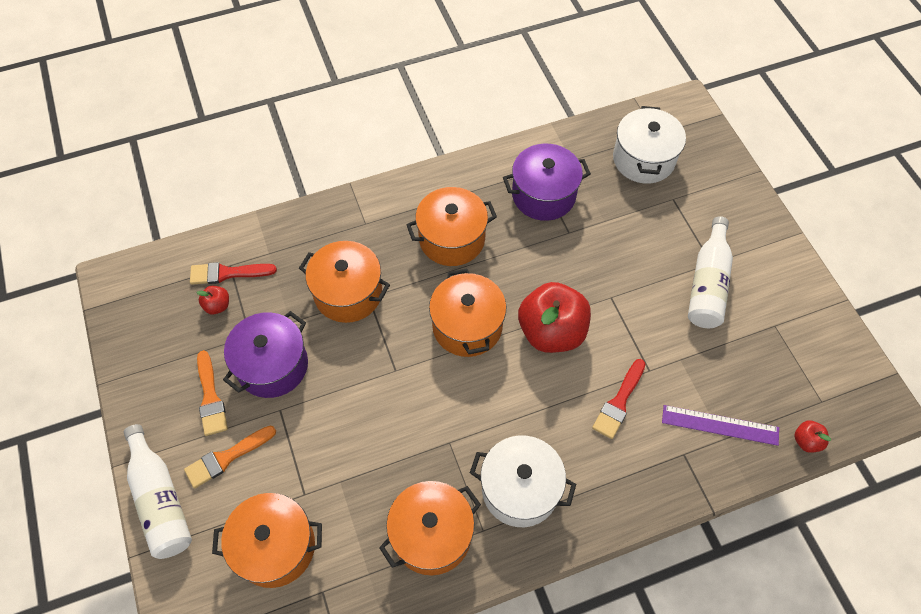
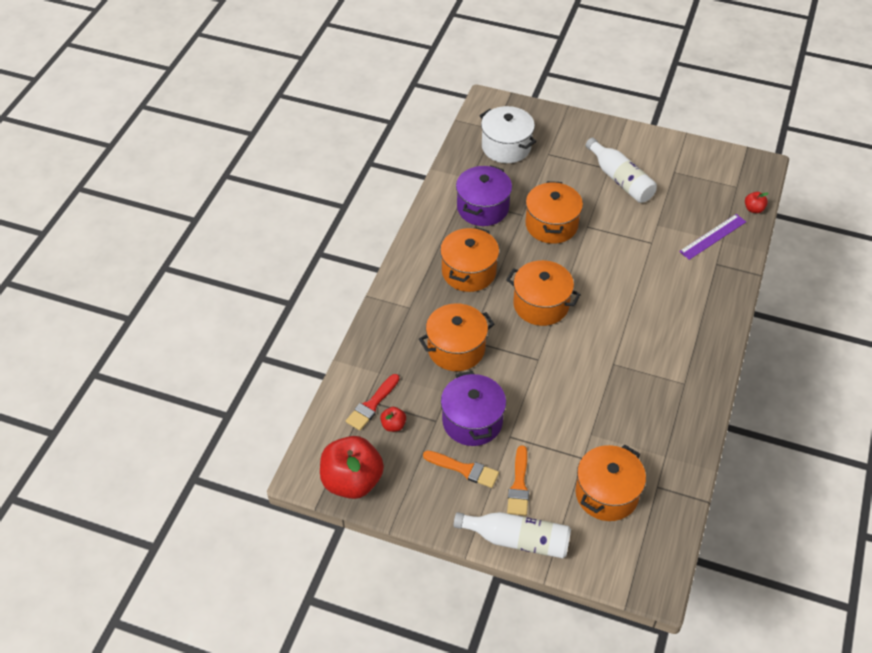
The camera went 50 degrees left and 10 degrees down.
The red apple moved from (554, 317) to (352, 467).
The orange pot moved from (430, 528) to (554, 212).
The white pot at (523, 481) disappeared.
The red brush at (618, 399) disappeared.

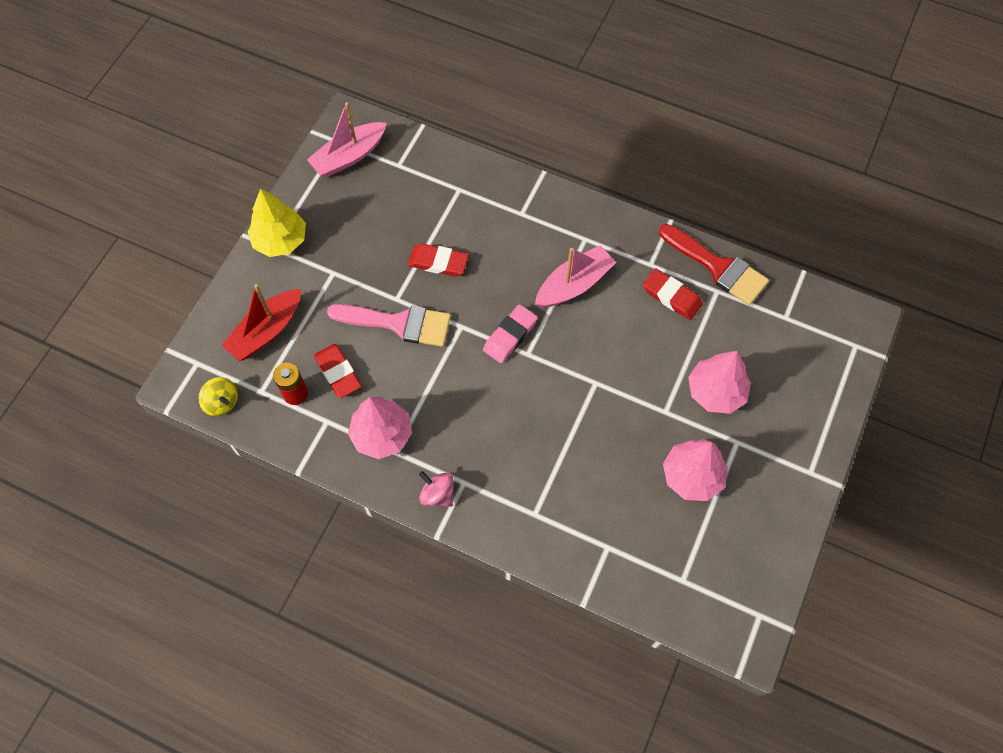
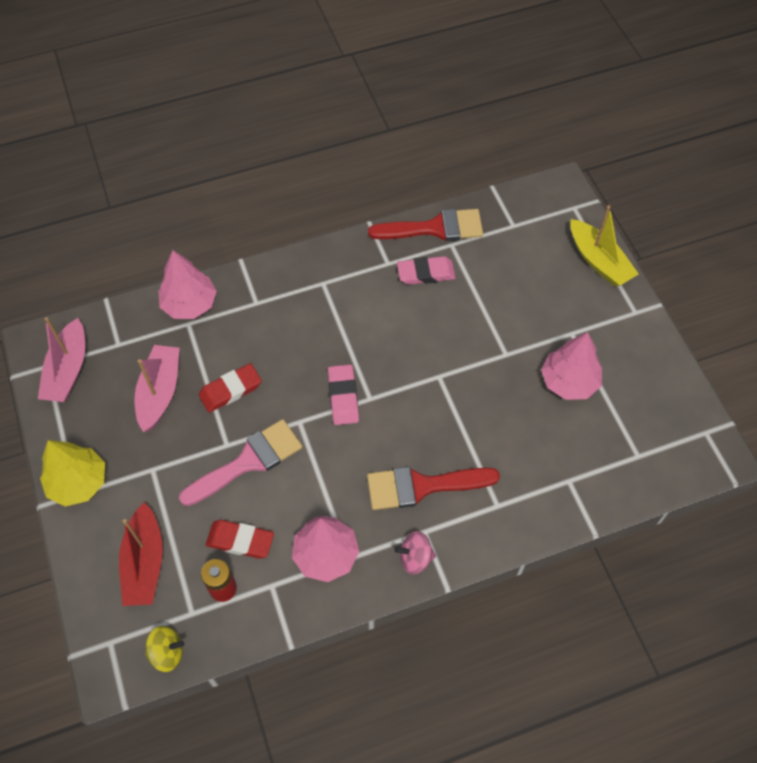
The camera went 45 degrees left and 5 degrees down.
The pink boat moved from (575, 276) to (157, 388).
The pink tree moved from (719, 382) to (187, 284).
The red brush at (433, 488) appeared.
The red eraser at (673, 294) became the pink eraser at (426, 270).
The yellow boat at (604, 245) appeared.

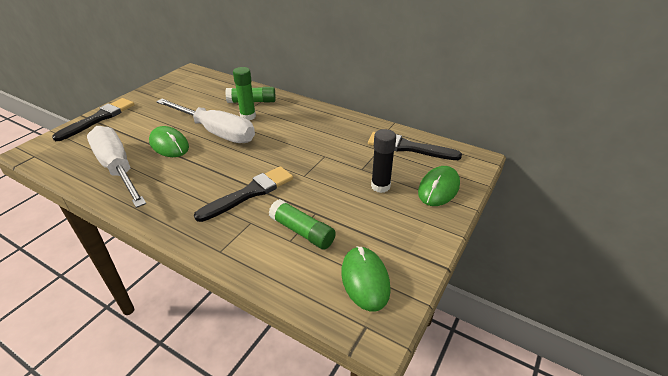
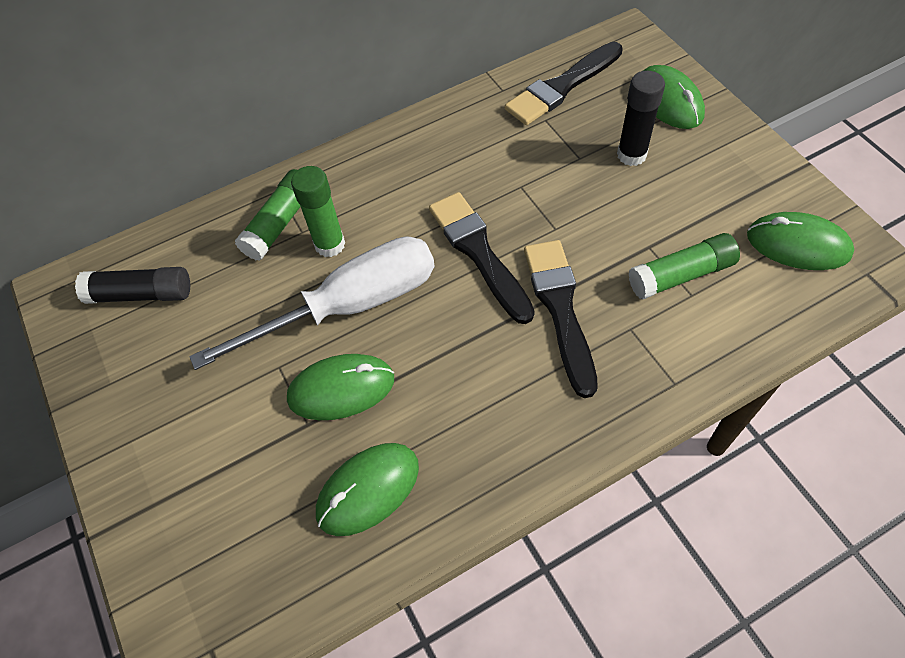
The camera went 55 degrees left and 20 degrees up.
The black glue stick at (132, 285) appeared.
The white screwdriver at (116, 167) was replaced by the green mouse at (367, 489).
The black brush moved from (93, 119) to (482, 258).

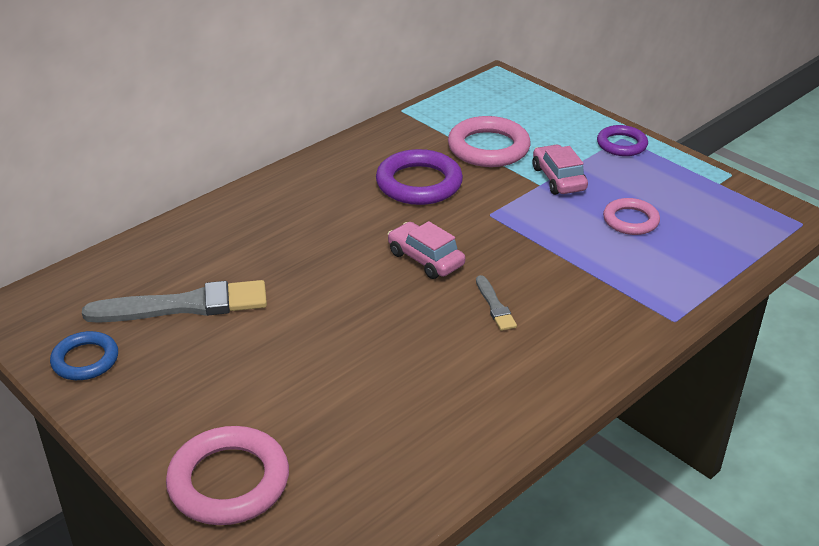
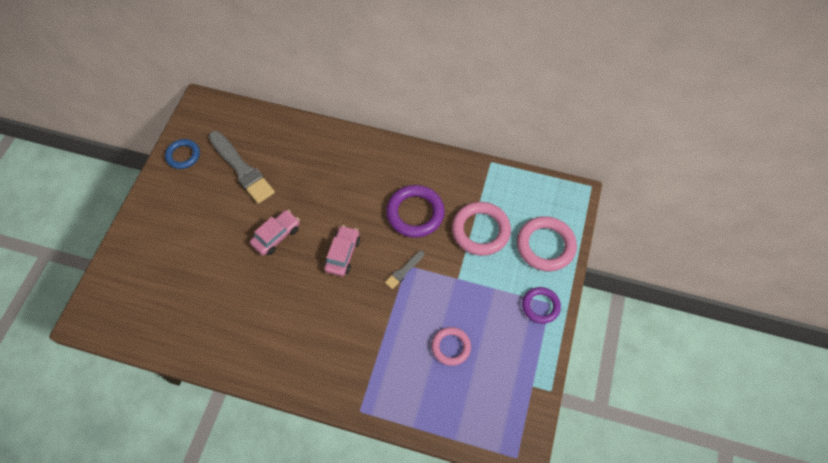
The camera went 60 degrees right and 25 degrees up.
The pink car moved from (560, 170) to (275, 233).
The grey brush moved from (496, 303) to (404, 270).
The pink ring moved from (227, 475) to (547, 243).

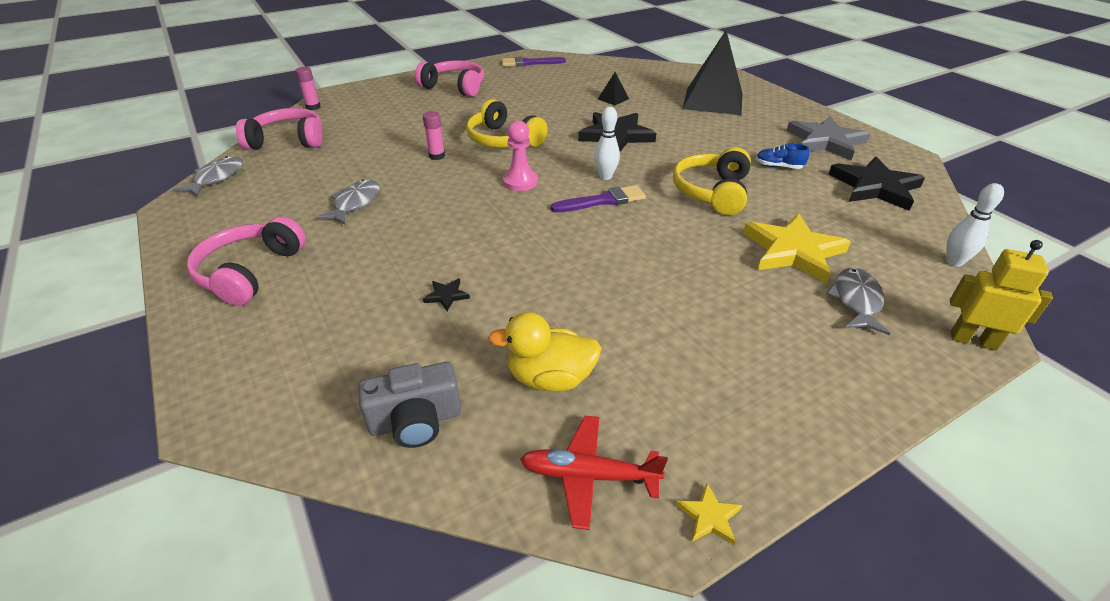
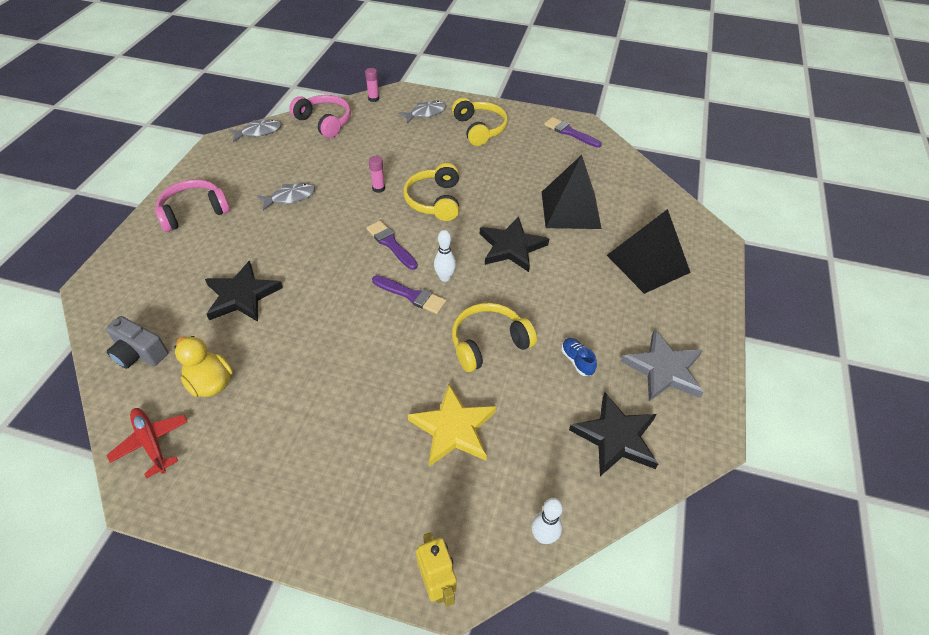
The camera went 45 degrees right and 10 degrees up.
The black star at (446, 294) changed to 2.46 times the size.
The pink pawn at (520, 156) was replaced by the purple brush at (392, 245).
The grey fish moved from (858, 301) to (422, 112).
The pink headphones at (449, 78) became the yellow headphones at (480, 122).
The black pyramid at (613, 88) changed to 2.45 times the size.
The yellow star at (709, 514) disappeared.

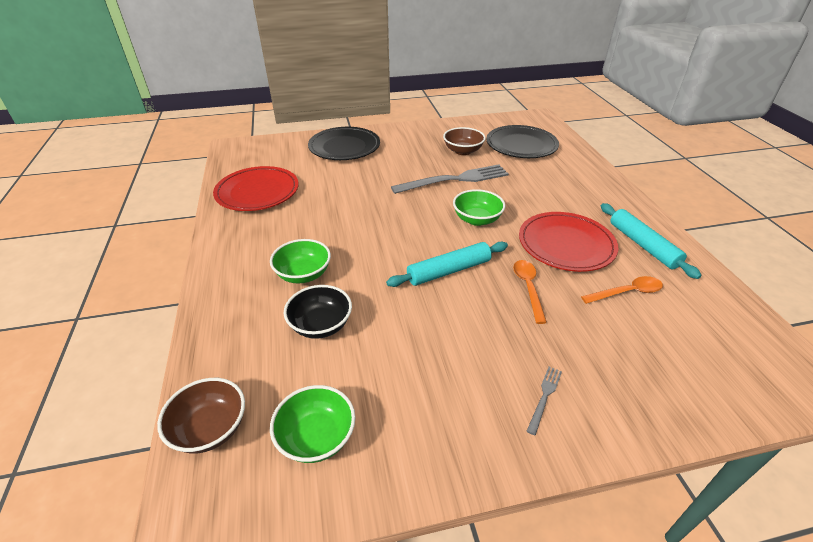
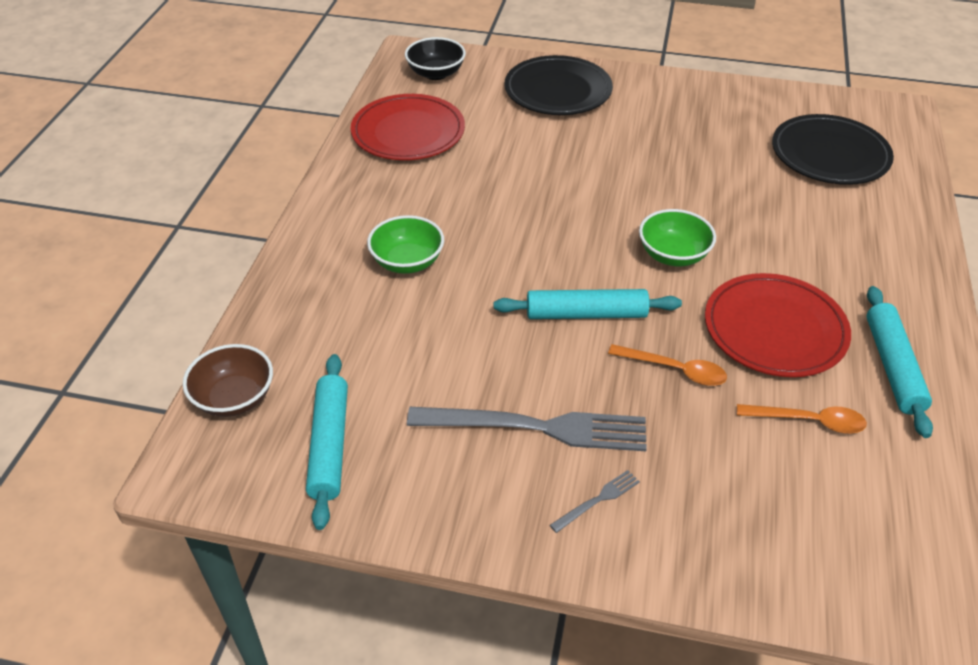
The camera went 25 degrees right and 5 degrees up.
The green bowl at (312, 424) was replaced by the turquoise rolling pin at (327, 442).
The black bowl moved from (318, 312) to (435, 58).
The grey fork moved from (450, 179) to (527, 429).
The orange spoon at (530, 292) turned 90 degrees clockwise.
The brown bowl at (464, 141) disappeared.

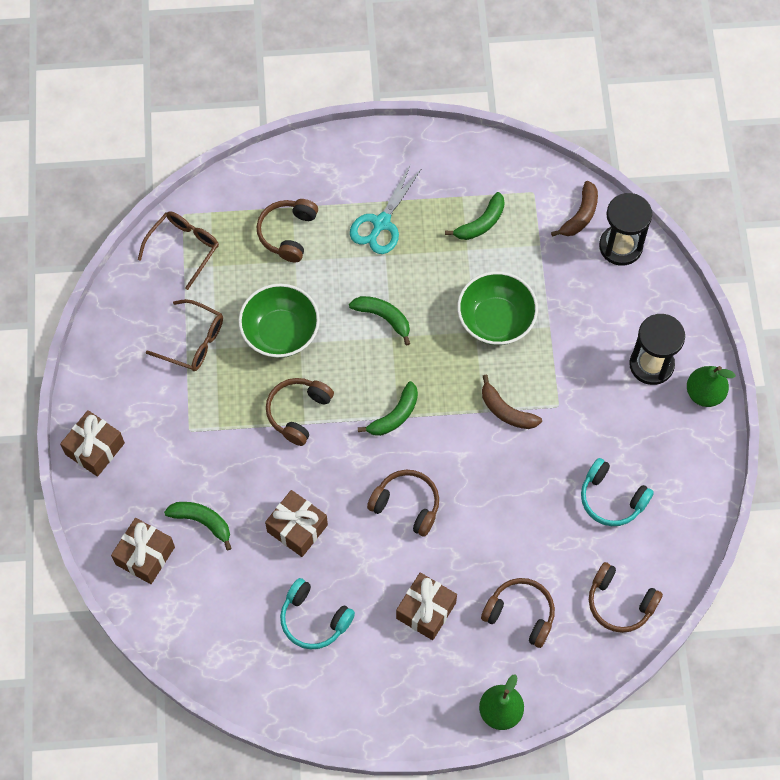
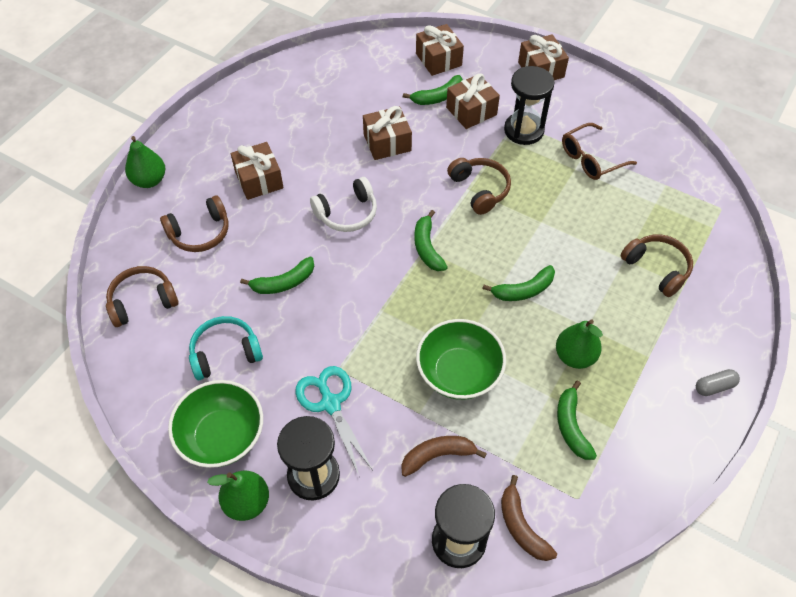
The camera went 125 degrees right and 10 degrees down.
The green bowl moved from (279, 321) to (215, 424).
The green banana at (277, 275) appeared.
The turquoise scissors moved from (386, 210) to (334, 420).
The brown headphones at (403, 503) became the white headphones at (343, 204).
The brown banana moved from (512, 401) to (444, 456).
The brown gift at (473, 101) appeared.
The black hourglass at (529, 105) appeared.
The green pear at (579, 344) appeared.
The grey capsule at (718, 382) appeared.
The brown glasses at (178, 250) disappeared.
The turquoise headphones at (317, 613) disappeared.

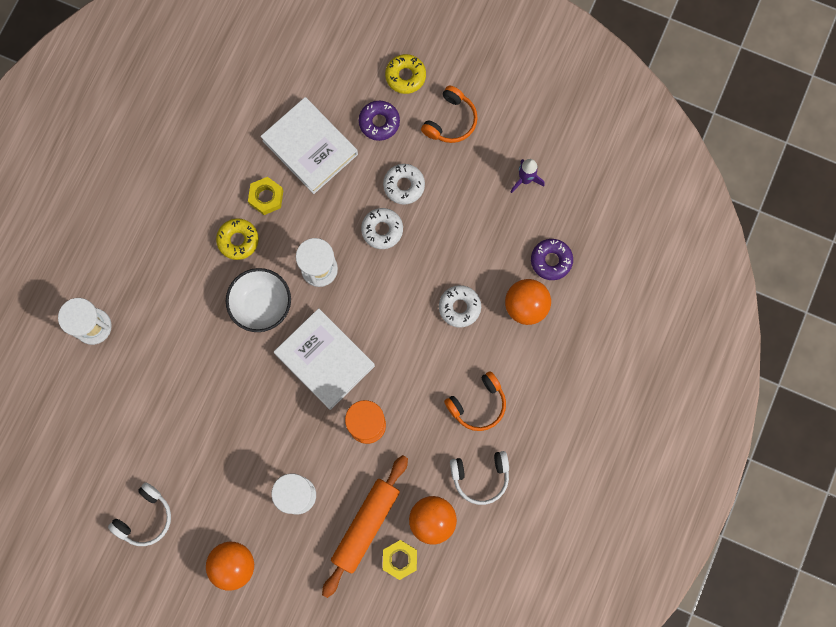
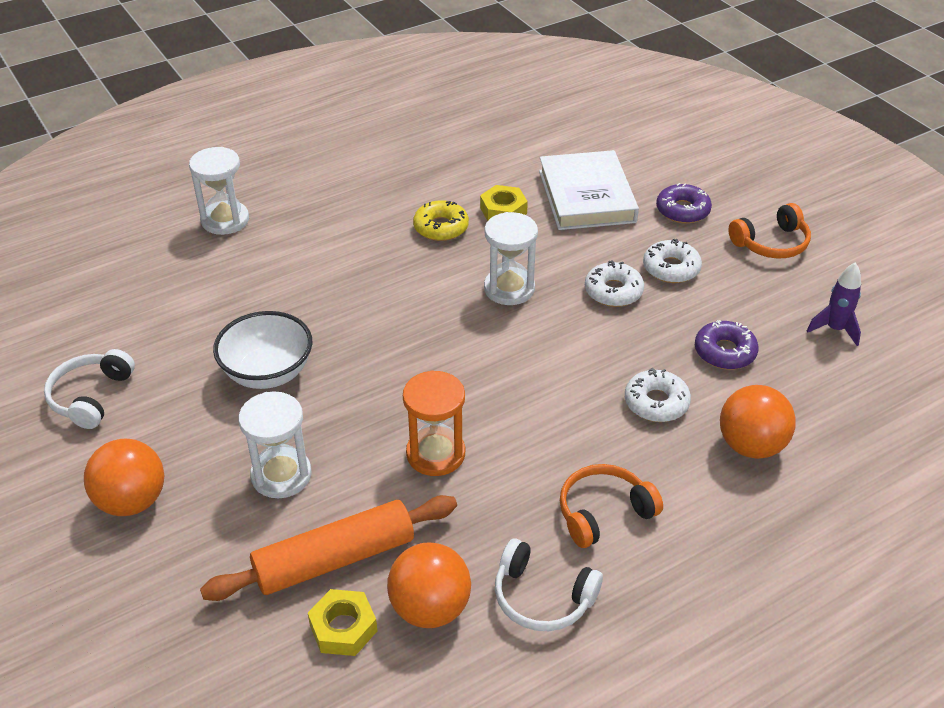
The camera went 35 degrees right and 35 degrees down.
The white headphones at (139, 514) turned 120 degrees clockwise.
The white bowl moved from (258, 300) to (262, 350).
The orange headphones at (475, 401) turned 150 degrees clockwise.
The purple donut moved from (552, 259) to (727, 344).
The white book at (324, 359) disappeared.
The yellow donut at (405, 74) disappeared.

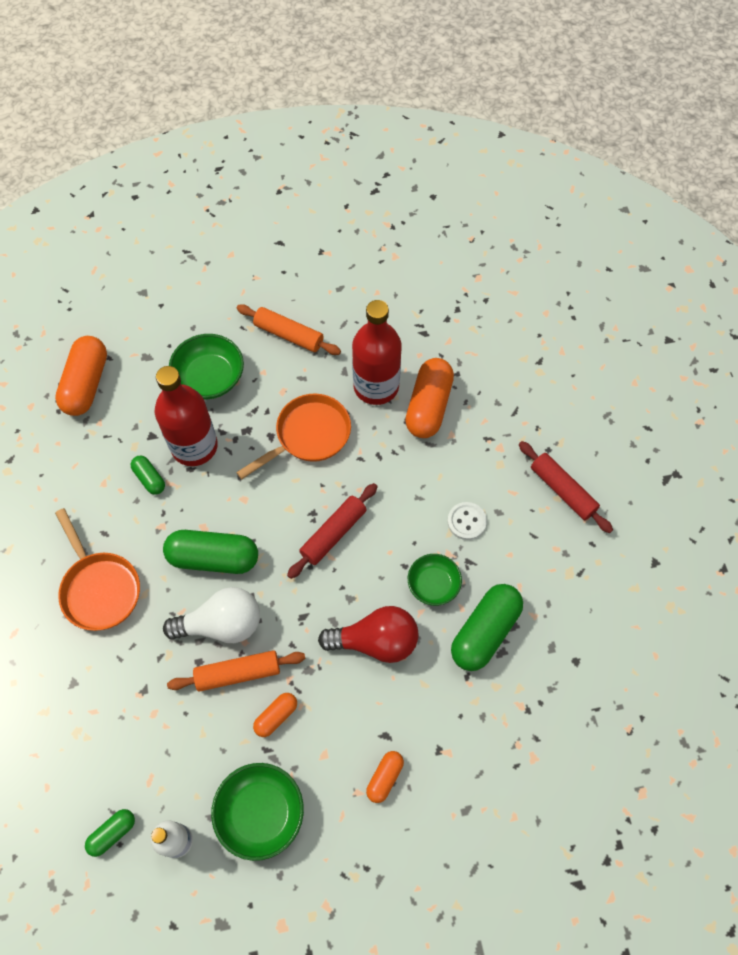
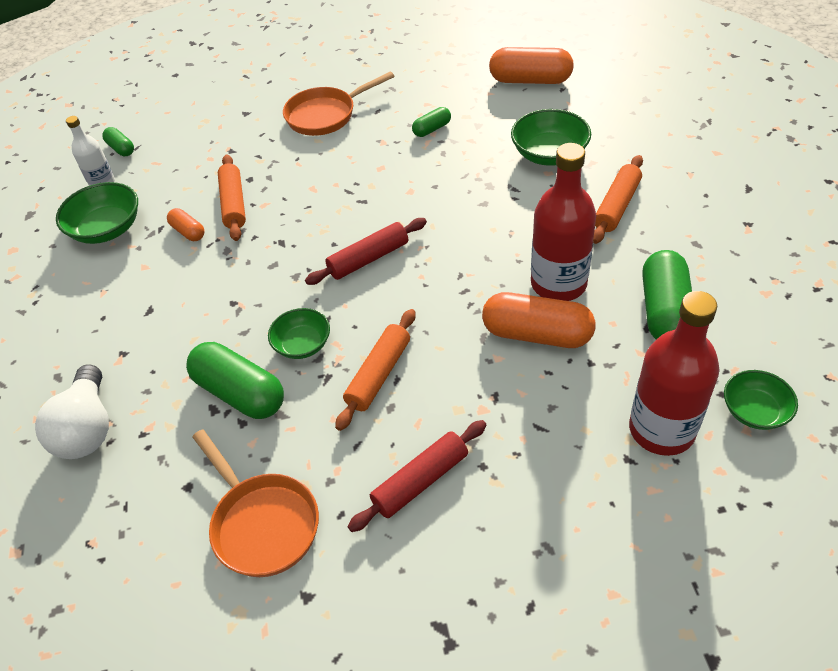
The camera went 95 degrees right and 15 degrees down.
The white light bulb moved from (211, 615) to (72, 412).
The orange pan moved from (293, 436) to (256, 503).
The red rolling pin at (332, 531) turned 75 degrees counterclockwise.
The white button at (467, 521) was replaced by the orange rolling pin at (375, 370).
The red bottle moved from (186, 416) to (674, 373).
The green capsule moved from (210, 552) to (667, 295).
The green bowl at (761, 400) appeared.
The red light bulb at (368, 634) disappeared.
The orange capsule at (385, 777) disappeared.

